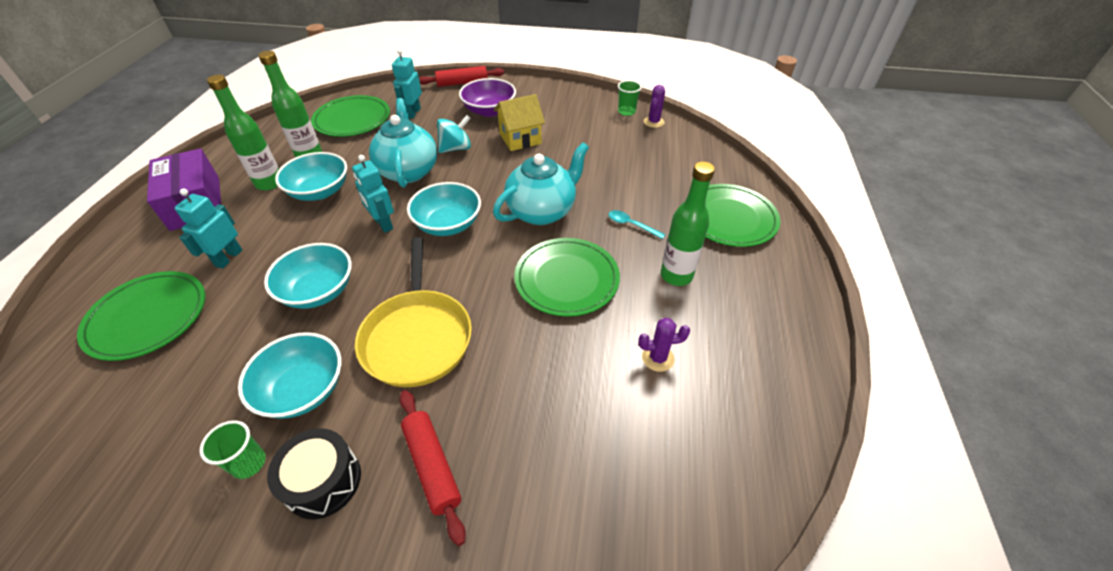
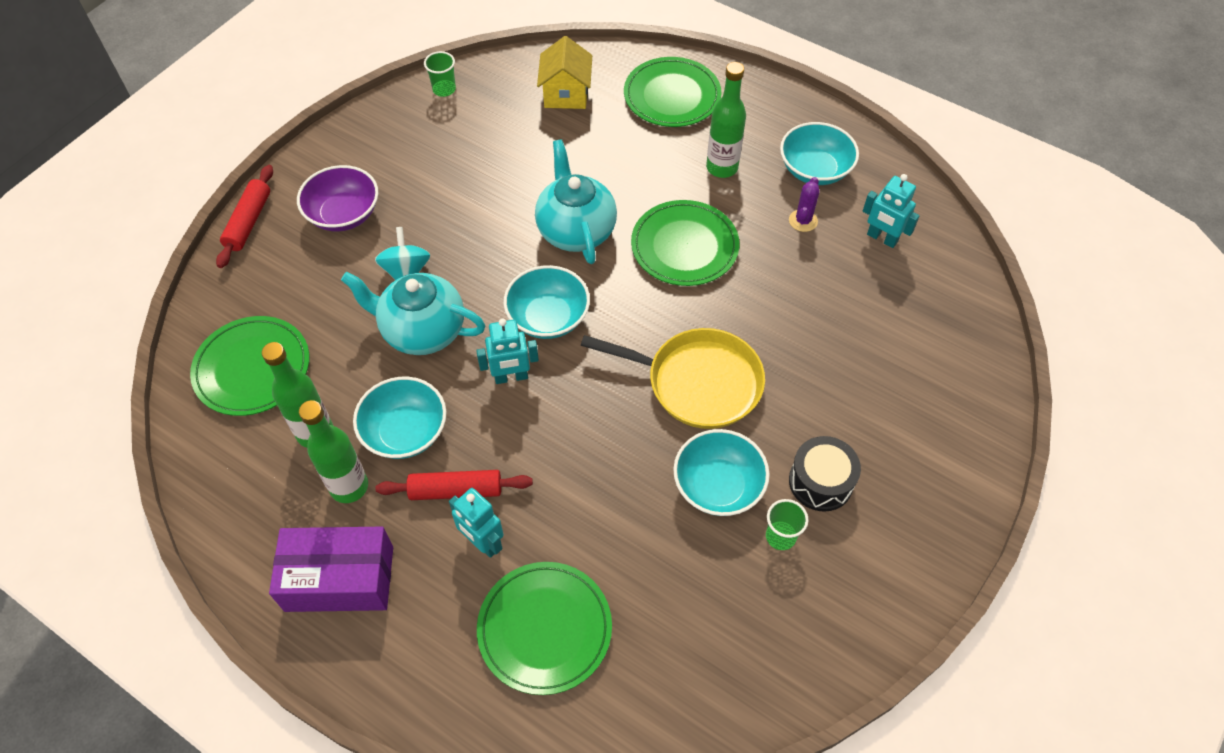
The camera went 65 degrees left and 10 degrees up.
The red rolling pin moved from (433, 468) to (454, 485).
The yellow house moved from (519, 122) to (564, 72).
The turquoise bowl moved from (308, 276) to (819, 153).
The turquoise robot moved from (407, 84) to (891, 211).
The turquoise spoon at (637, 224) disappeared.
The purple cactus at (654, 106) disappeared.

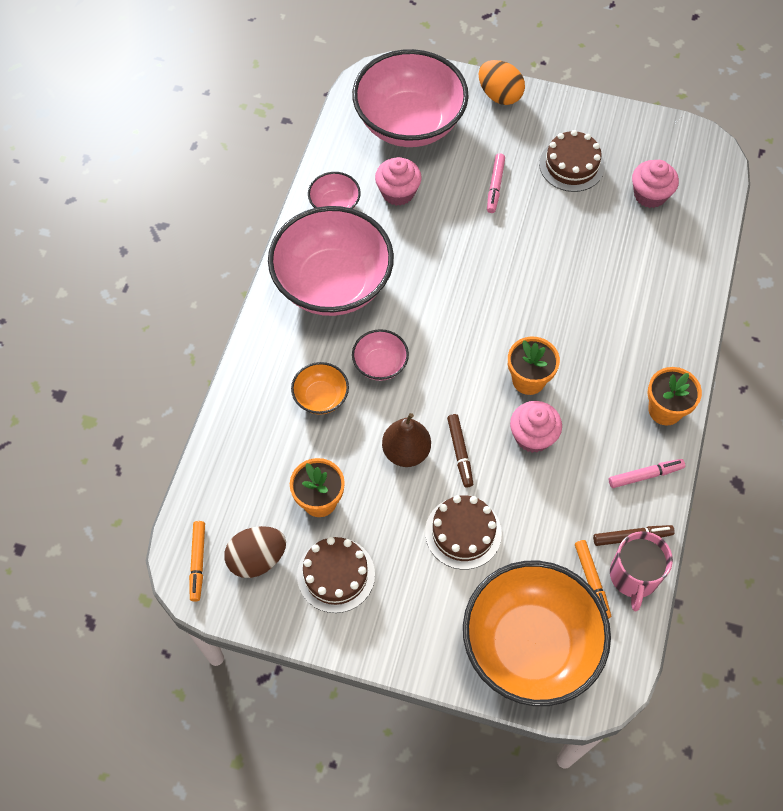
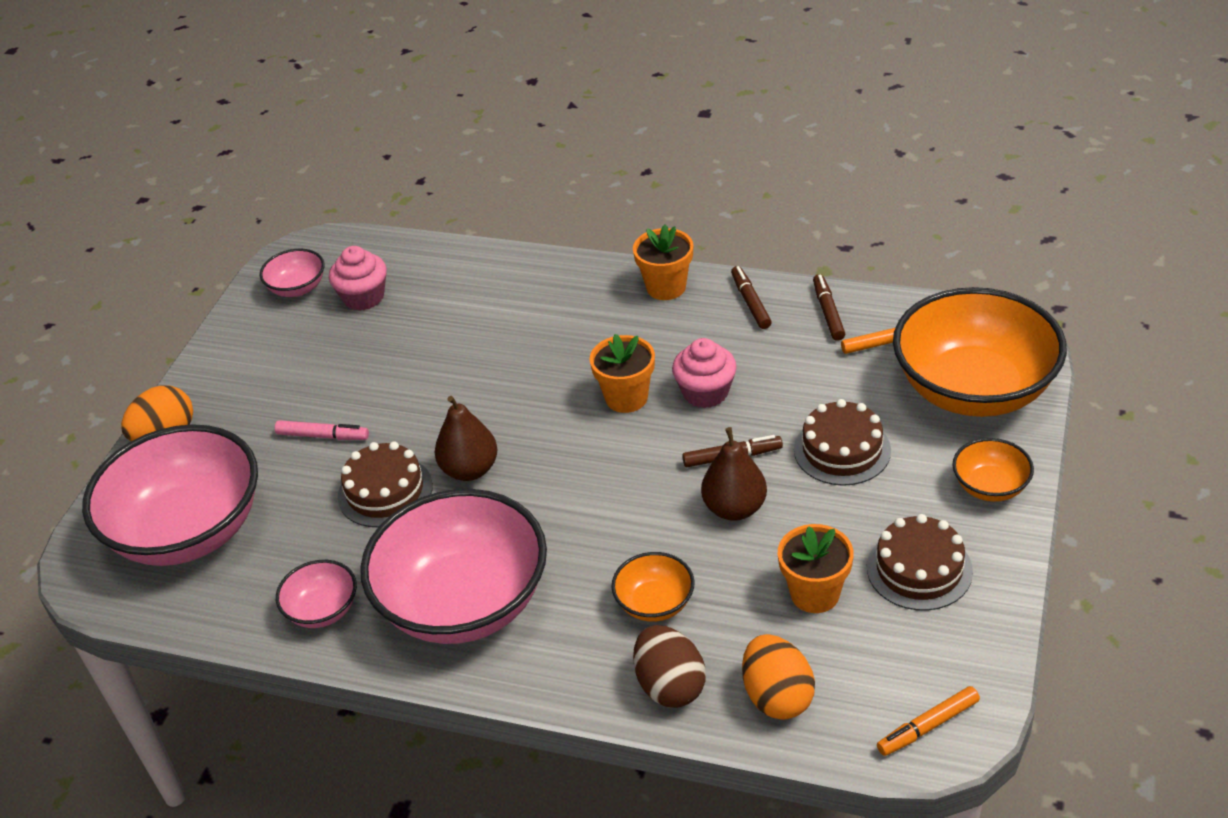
The camera went 85 degrees left and 20 degrees down.
The pink bowl moved from (380, 355) to (292, 273).
The brown cake moved from (572, 161) to (385, 484).
The brown pear at (466, 438) appeared.
The brown egg moved from (255, 552) to (669, 666).
The pink marker at (647, 473) became the brown marker at (751, 297).
The orange egg at (778, 677) appeared.
The orange marker at (197, 561) turned 150 degrees clockwise.
The orange bowl at (993, 470) appeared.
The pink cupcake at (398, 181) disappeared.
The pink mug at (641, 571) disappeared.

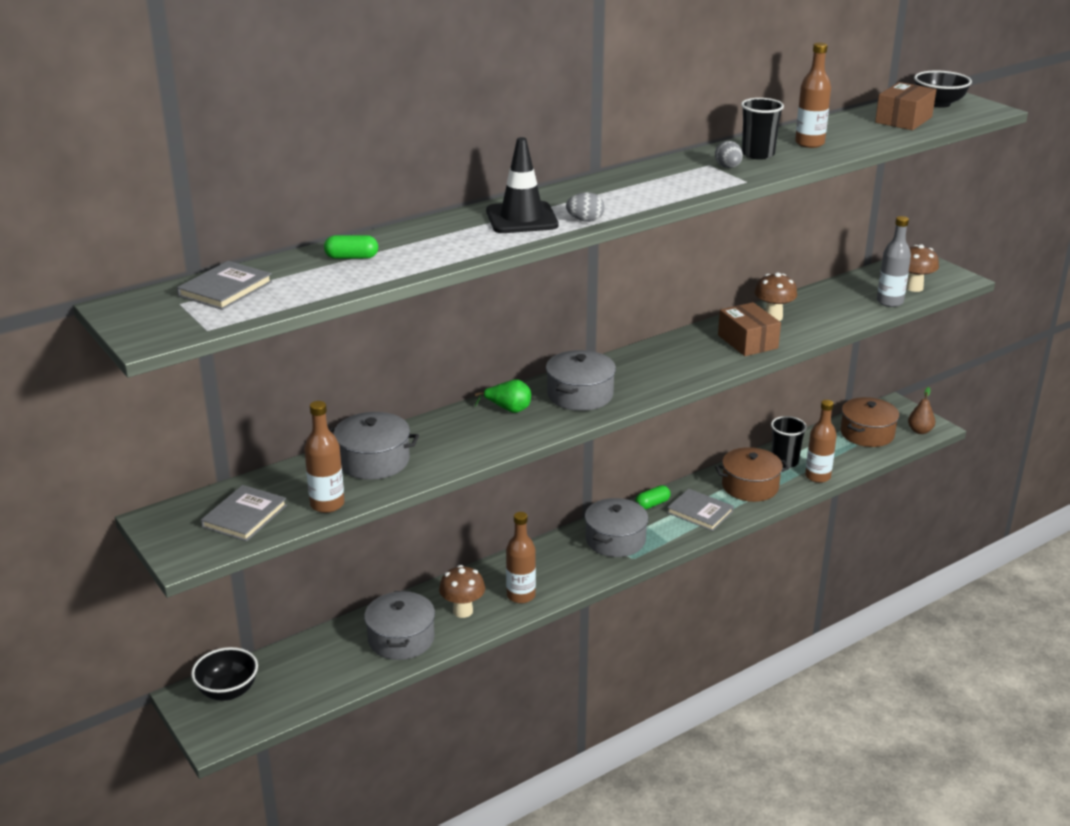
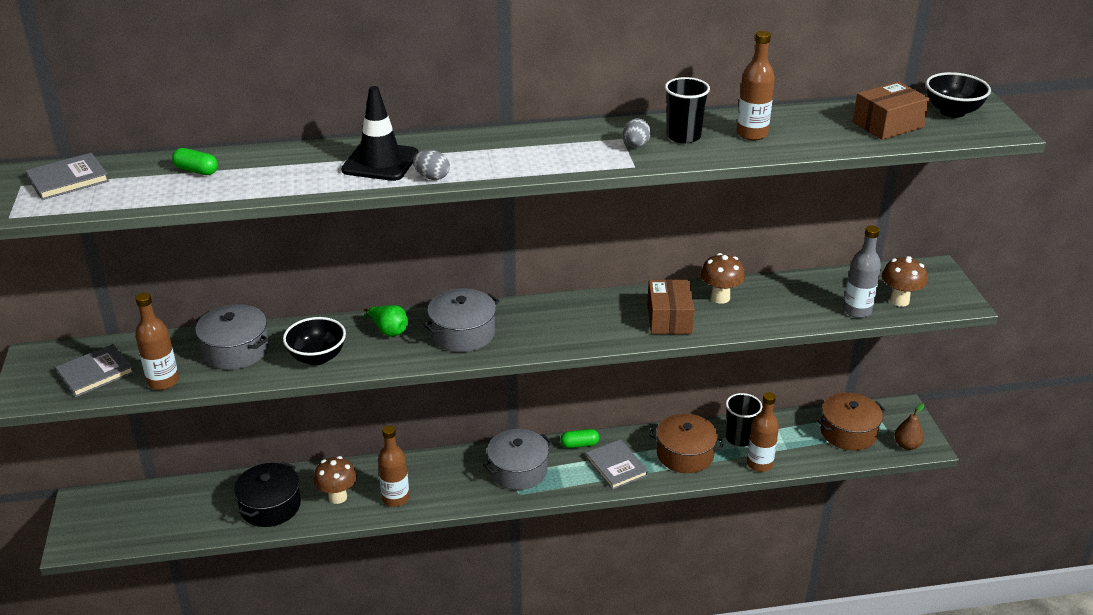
The camera went 25 degrees right and 5 degrees up.
The grey pot at (399, 625) became the black pot at (267, 494).
The black bowl moved from (224, 674) to (314, 341).

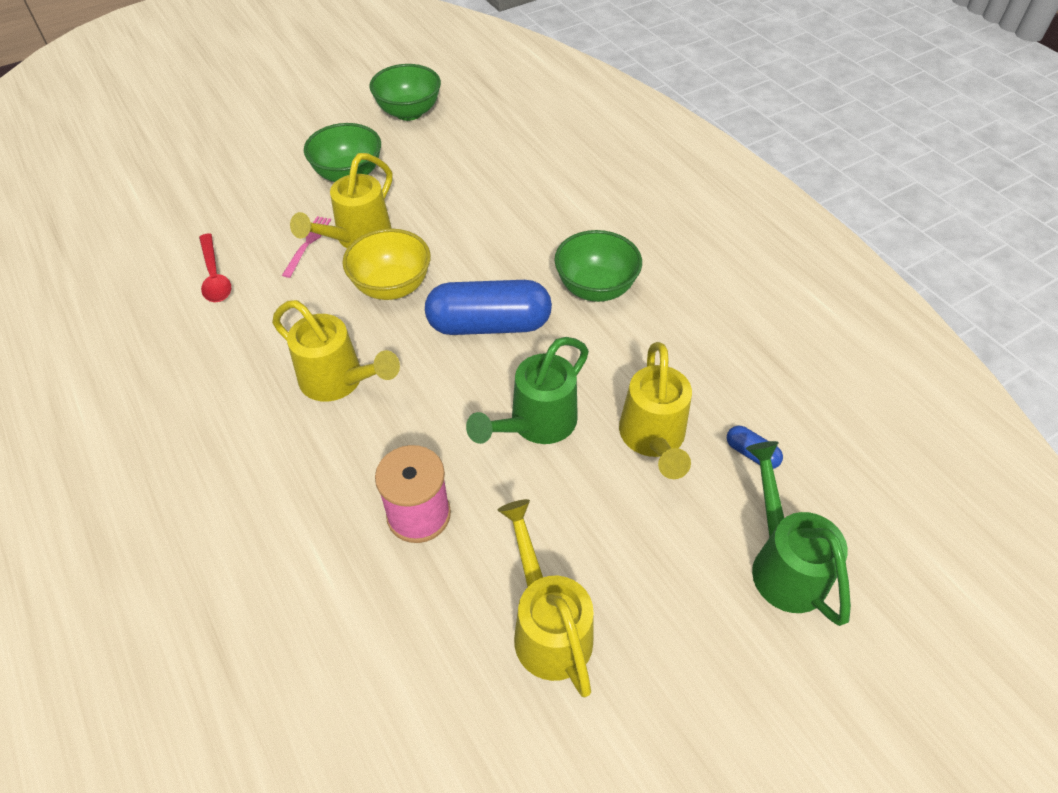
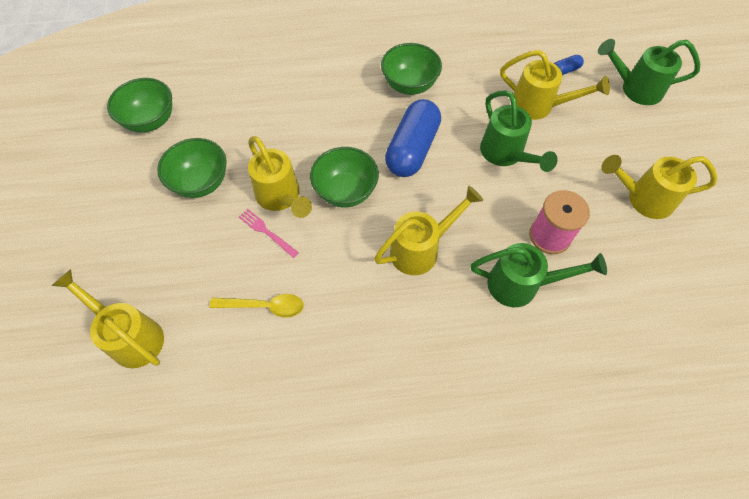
The camera went 65 degrees left and 10 degrees up.
The yellow watering can at (108, 318) appeared.
The red spoon at (215, 267) became the yellow spoon at (257, 306).
The yellow bowl at (386, 264) became the green bowl at (344, 177).
The green watering can at (538, 275) appeared.

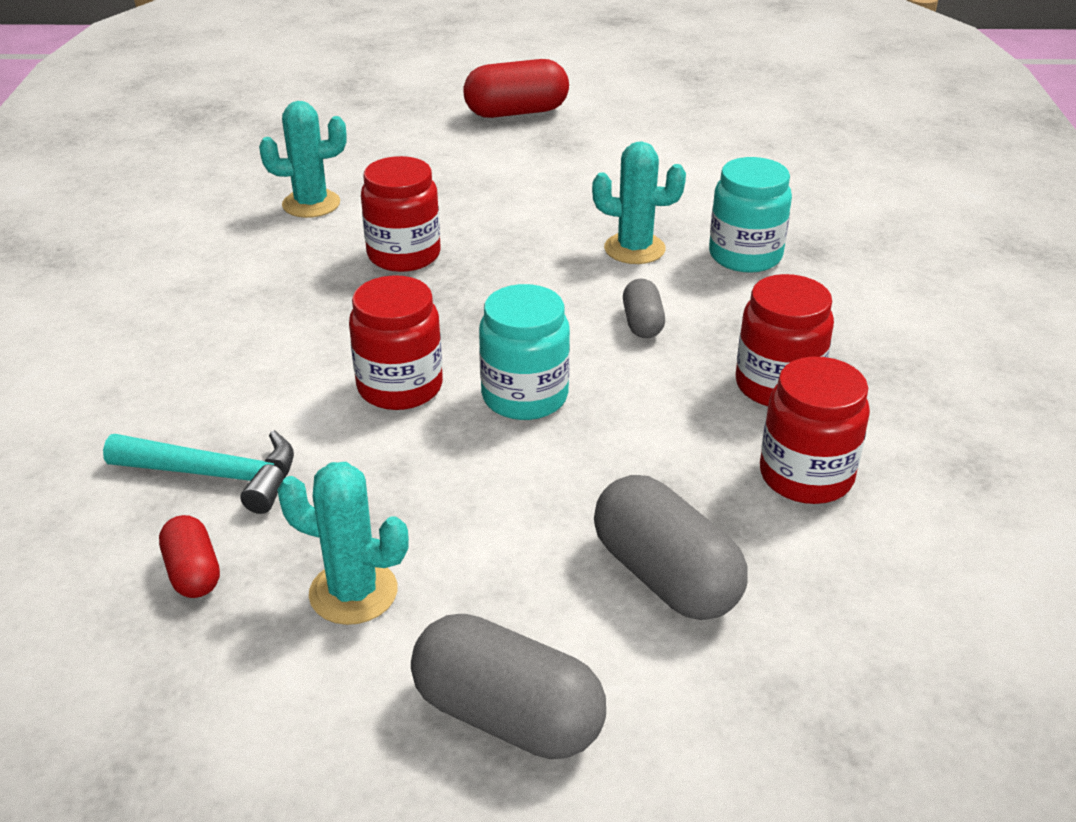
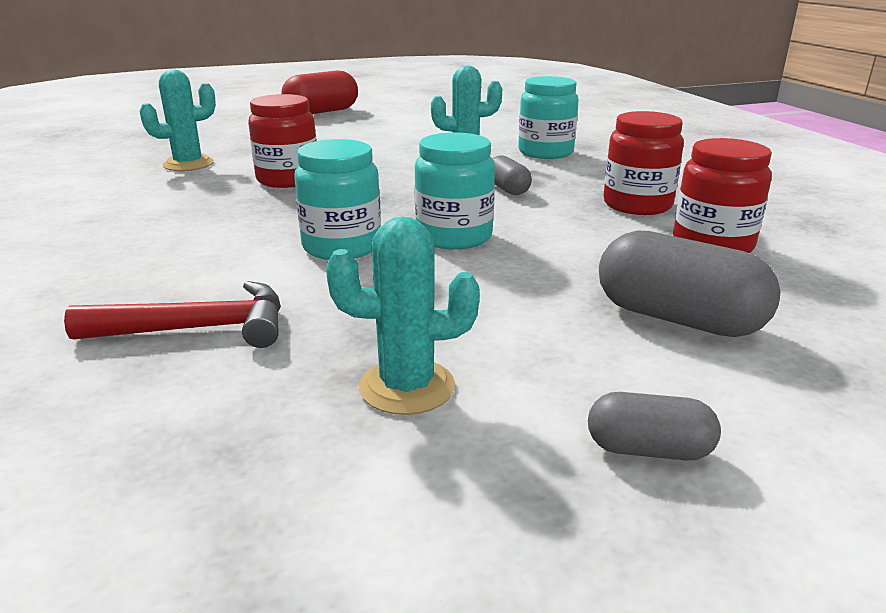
The camera went 20 degrees left and 10 degrees down.
The turquoise hammer at (198, 472) became the red hammer at (172, 314).
The red jar at (396, 342) became the turquoise jar at (337, 199).
The grey capsule at (508, 686) changed to 0.55 times the size.
The red capsule at (189, 556) disappeared.

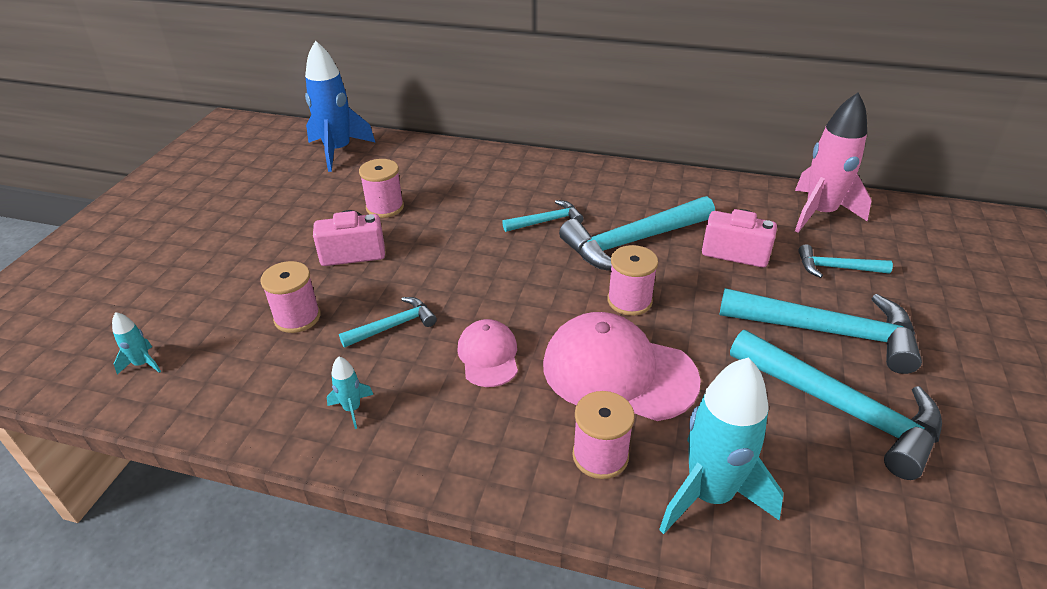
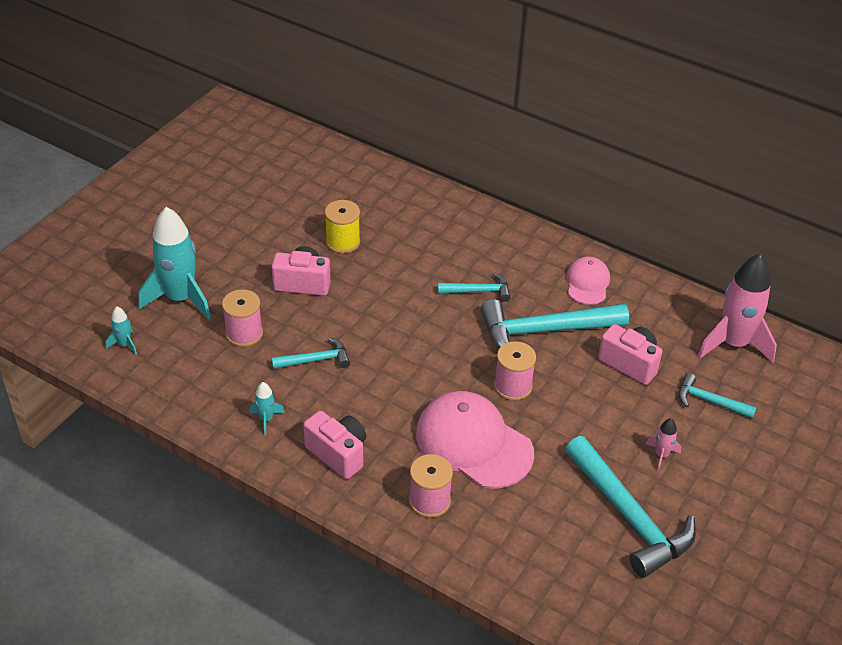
The camera went 15 degrees right and 5 degrees up.
The turquoise rocket moved from (721, 445) to (175, 263).
The pink camera at (334, 445) appeared.
The pink spool at (381, 188) became the yellow spool at (342, 227).
The pink cap moved from (487, 353) to (588, 280).
The turquoise hammer at (820, 331) was replaced by the pink rocket at (663, 444).
The blue rocket at (340, 106) disappeared.

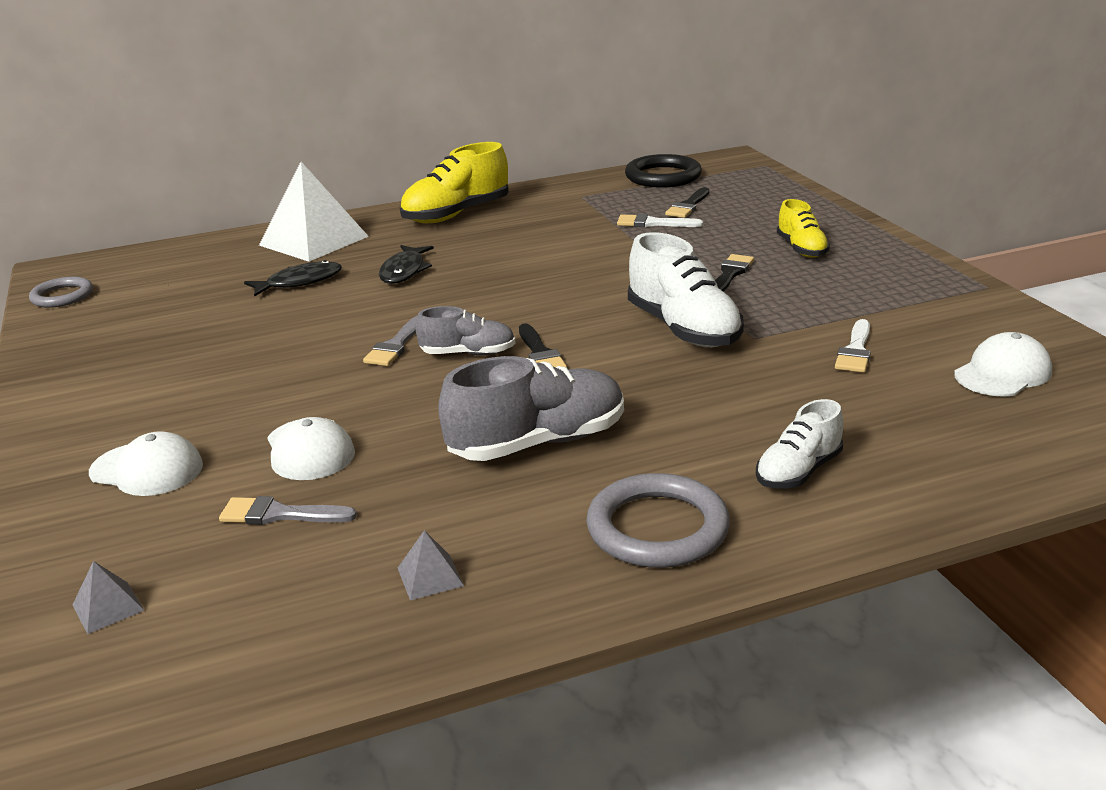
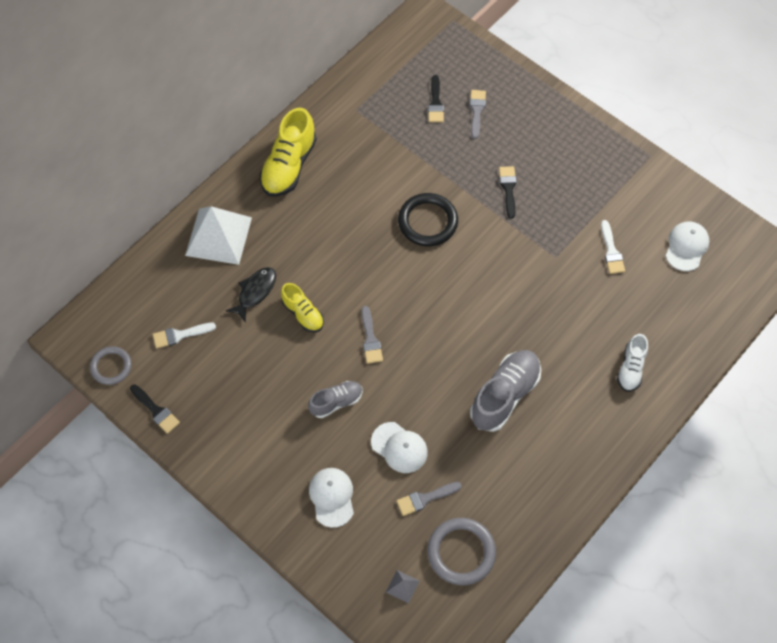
The camera went 30 degrees left and 35 degrees up.
The black brush moved from (543, 345) to (155, 409).
The white brush moved from (660, 220) to (184, 336).
The yellow shoe moved from (803, 228) to (302, 307).
The grey shoe moved from (465, 331) to (335, 399).
The white cap at (146, 463) turned 90 degrees counterclockwise.
The black ring moved from (663, 171) to (428, 219).
The grey ring moved from (658, 520) to (461, 551).
The grey brush at (478, 114) appeared.
The black fish at (406, 264) disappeared.
The grey pyramid at (431, 565) disappeared.
The white shoe at (686, 289) disappeared.

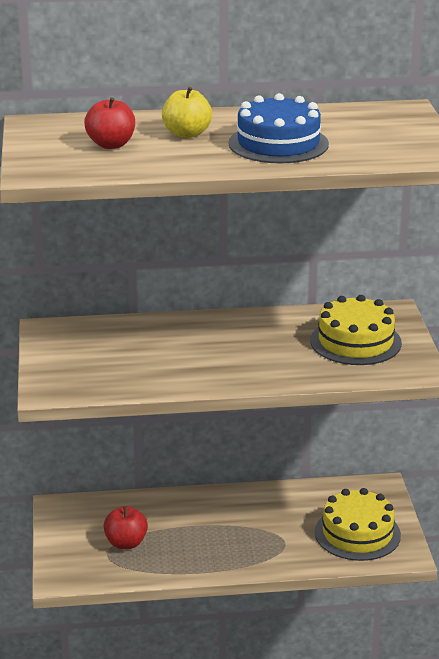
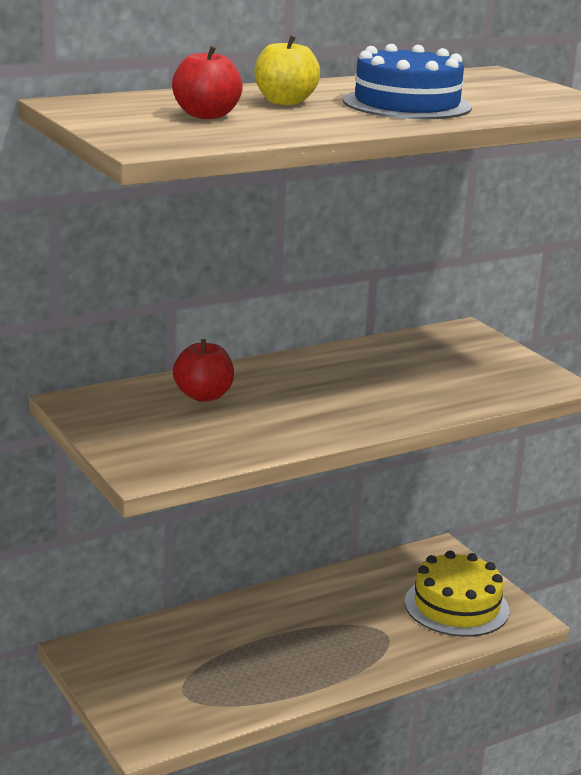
The camera went 25 degrees left and 5 degrees down.
The red apple moved from (126, 527) to (203, 370).
The yellow cake at (356, 330) disappeared.

